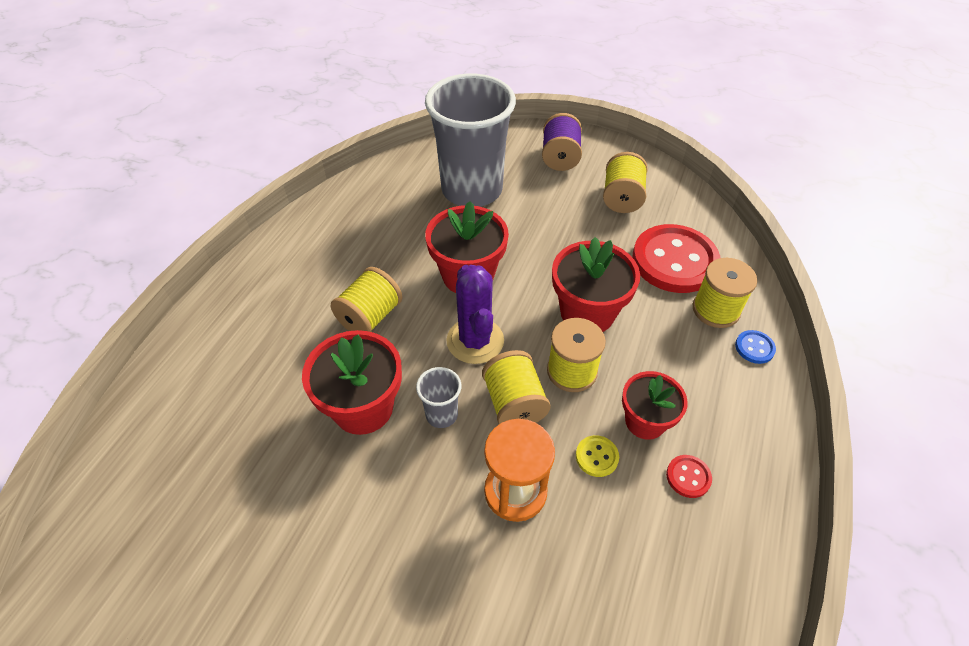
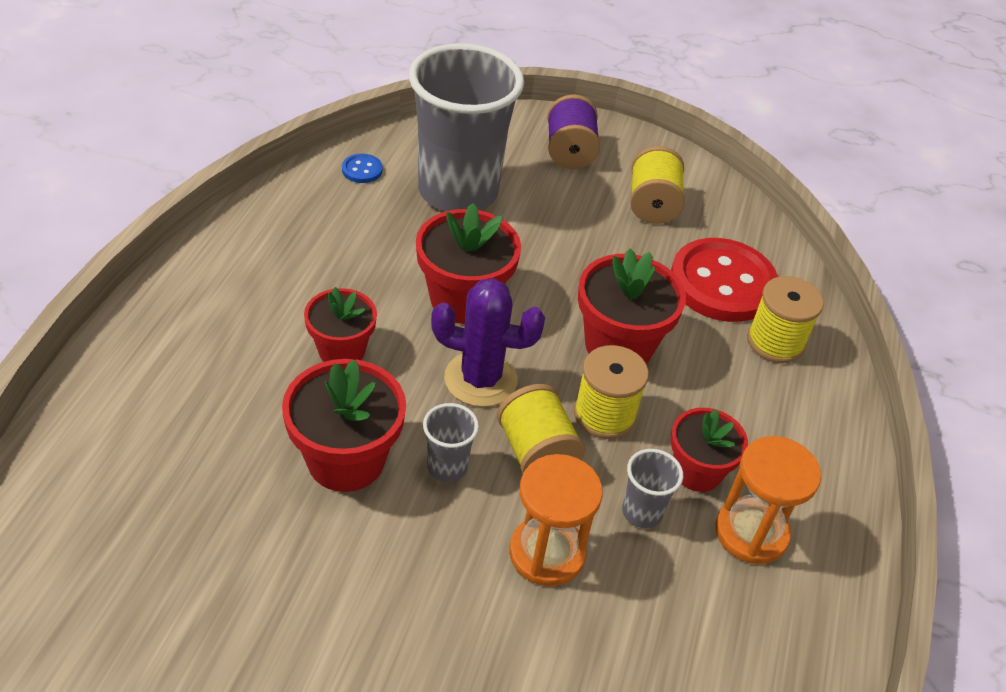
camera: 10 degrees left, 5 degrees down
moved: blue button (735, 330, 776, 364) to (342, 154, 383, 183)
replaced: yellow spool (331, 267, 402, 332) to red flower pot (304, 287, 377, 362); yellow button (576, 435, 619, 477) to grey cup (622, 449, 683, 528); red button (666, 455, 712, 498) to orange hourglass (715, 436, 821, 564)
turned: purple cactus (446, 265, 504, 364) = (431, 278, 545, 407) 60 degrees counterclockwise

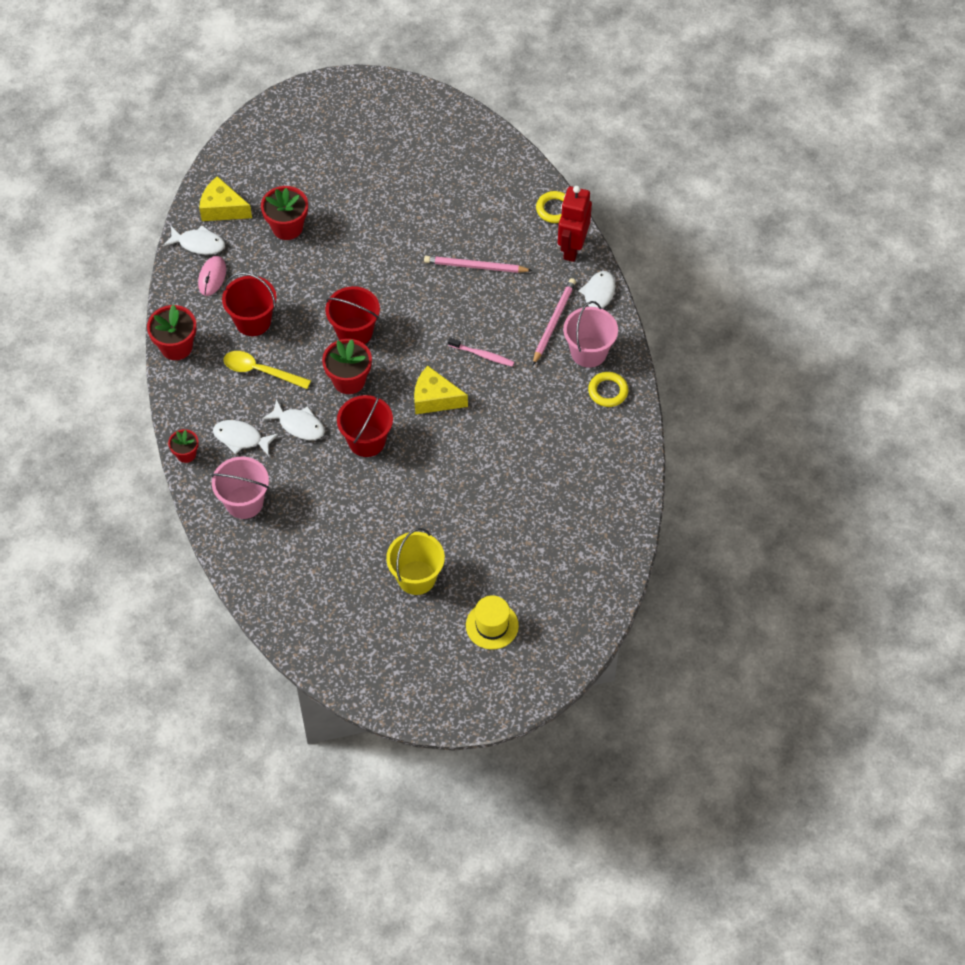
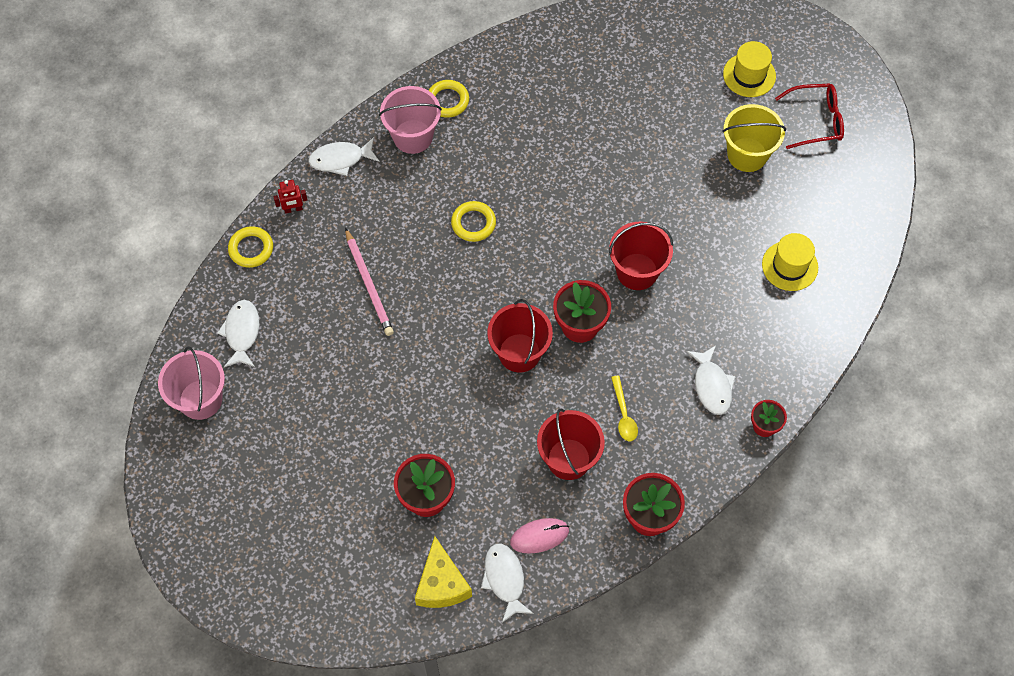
camera: 120 degrees left, 5 degrees up
removed: yellow cheese (414, 366, 468, 414); pink pencil (533, 278, 576, 365)
added: yellow hat (762, 233, 818, 291); red glasses (775, 83, 844, 149)
moved: pink bucket (211, 456, 269, 519) to (158, 346, 225, 420); white fish (262, 399, 325, 440) to (217, 300, 259, 367)
replaced: pink toothbrush (448, 338, 514, 367) to yellow ring (451, 201, 496, 242)
resized: yellow spoon (224, 351, 311, 389) = (611, 376, 638, 441) x0.67; red robot (558, 186, 592, 262) = (273, 180, 307, 214) x0.48

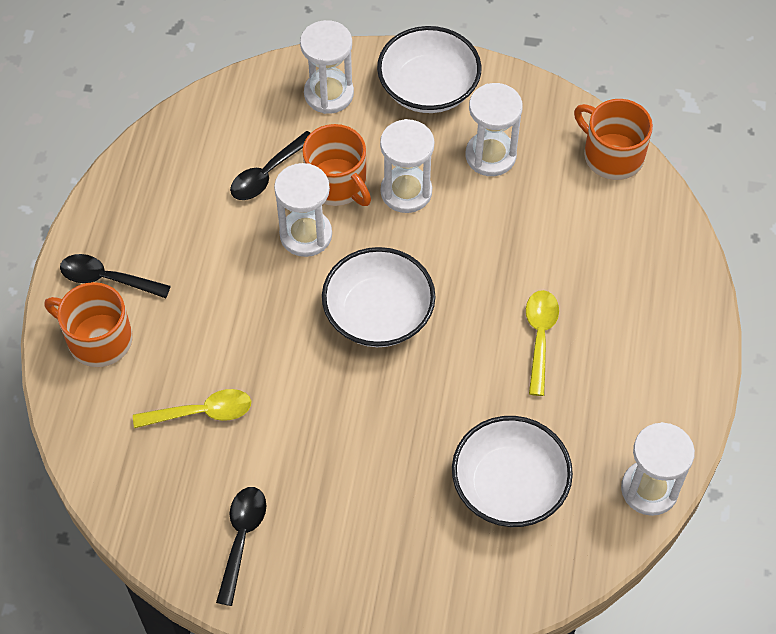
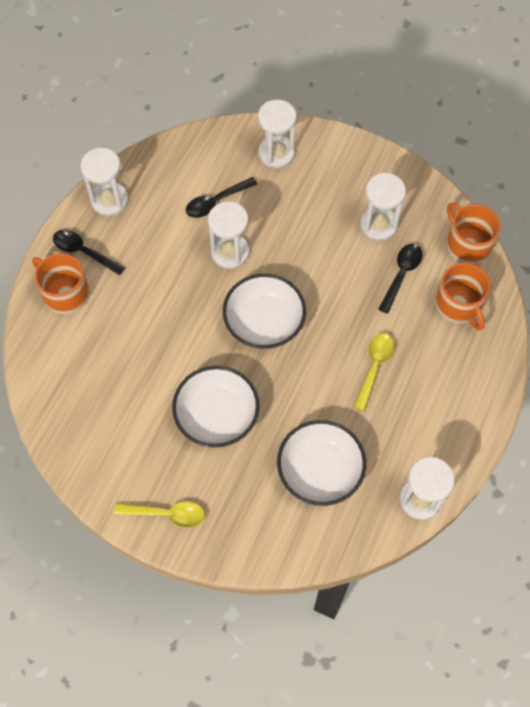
camera: 15 degrees right, 5 degrees up
moved: yellow spoon (133, 389, 251, 428) to (114, 501, 205, 528); black spoon (216, 487, 266, 606) to (378, 244, 423, 314); orange mug (302, 124, 371, 206) to (435, 263, 490, 331); white bowl (377, 26, 482, 113) to (172, 366, 259, 447); white hourglass (380, 119, 434, 213) to (81, 148, 128, 216)

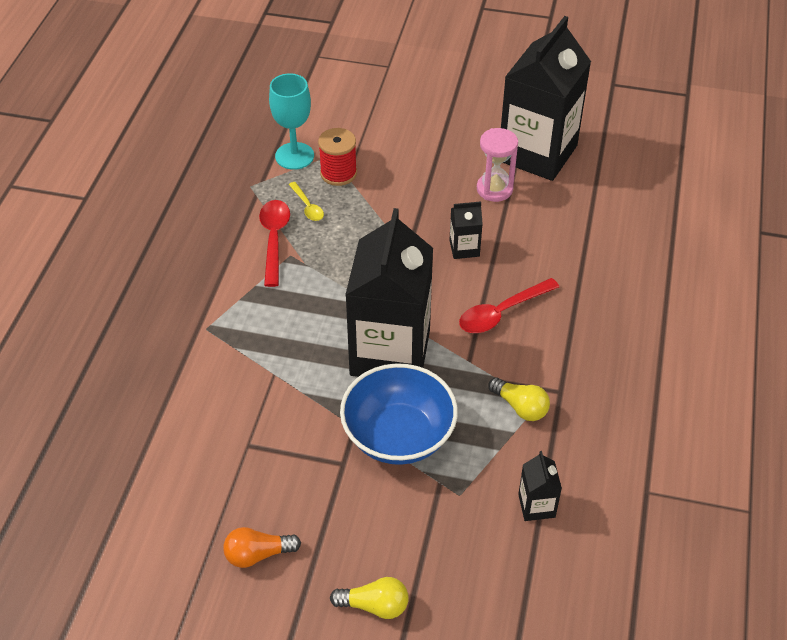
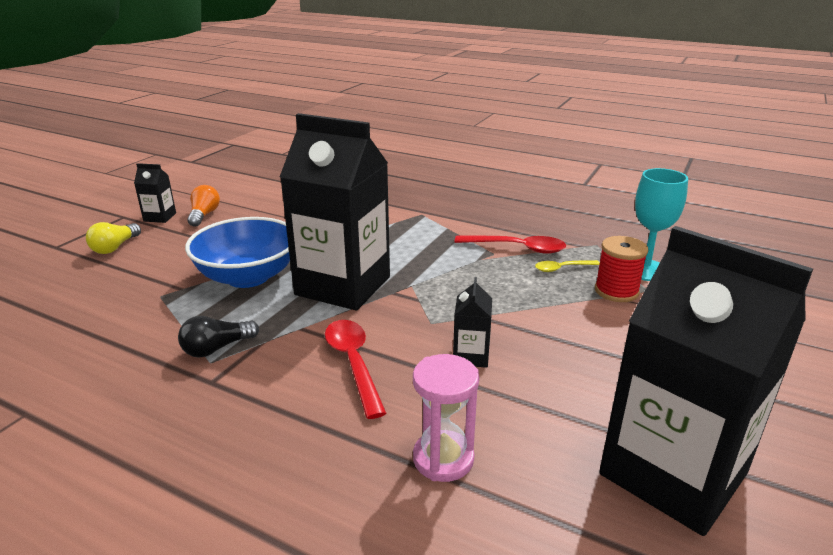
camera: 105 degrees right, 20 degrees down
moved: pink hourglass (477, 128, 518, 202) to (413, 354, 479, 482); black carton (518, 451, 562, 521) to (134, 163, 176, 223)
recoloured: yellow light bulb (488, 377, 550, 421) to black light bulb (178, 316, 259, 358)

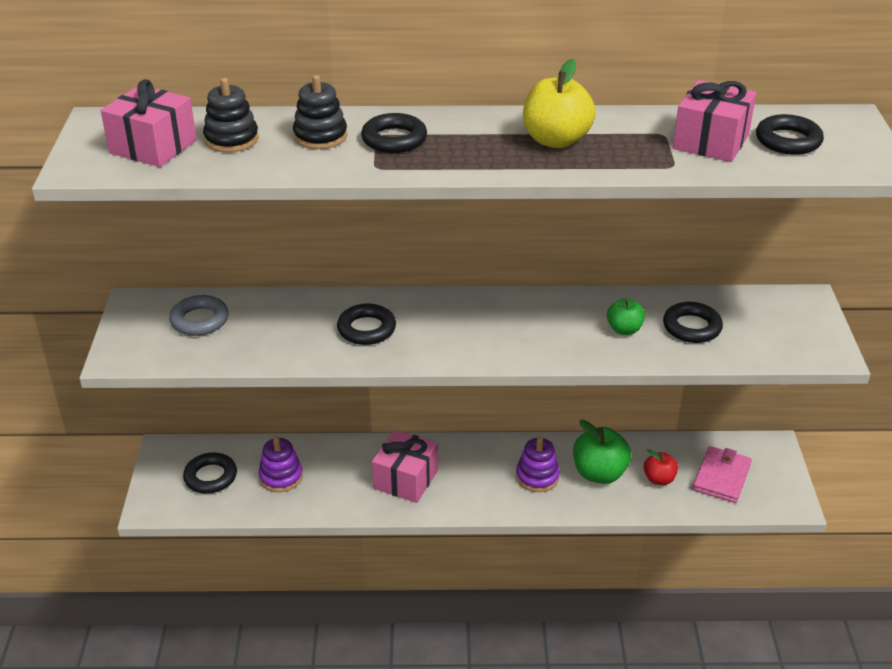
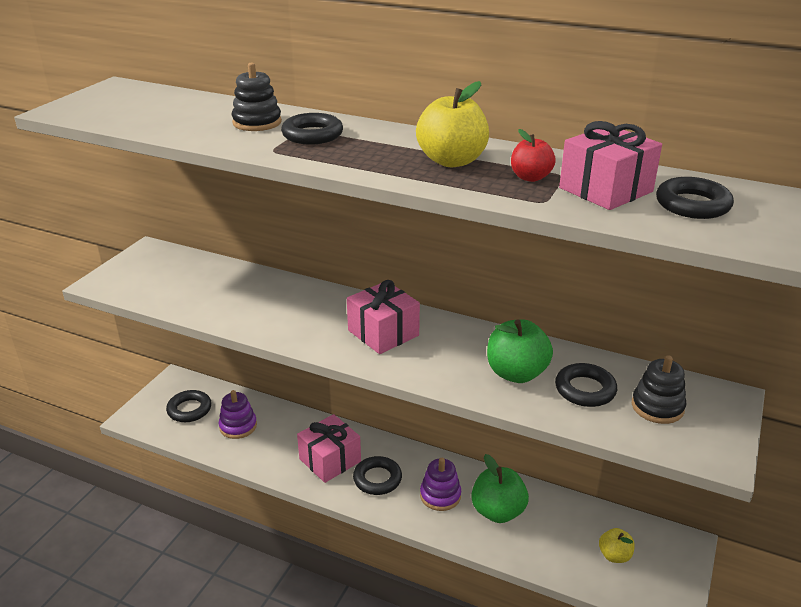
camera: 25 degrees right, 5 degrees down
removed: grey ring (169, 295, 229, 336)
moved: pink gift (101, 79, 197, 167) to (347, 280, 420, 354); black stacking toy (203, 78, 259, 153) to (632, 355, 687, 424); black ring (337, 303, 396, 345) to (353, 456, 402, 495); red apple (644, 449, 678, 485) to (511, 129, 556, 182)
replaced: pink wallet (693, 446, 752, 503) to yellow apple (599, 528, 635, 563)
resized: green apple (607, 298, 645, 335) = (487, 319, 553, 383) x1.71

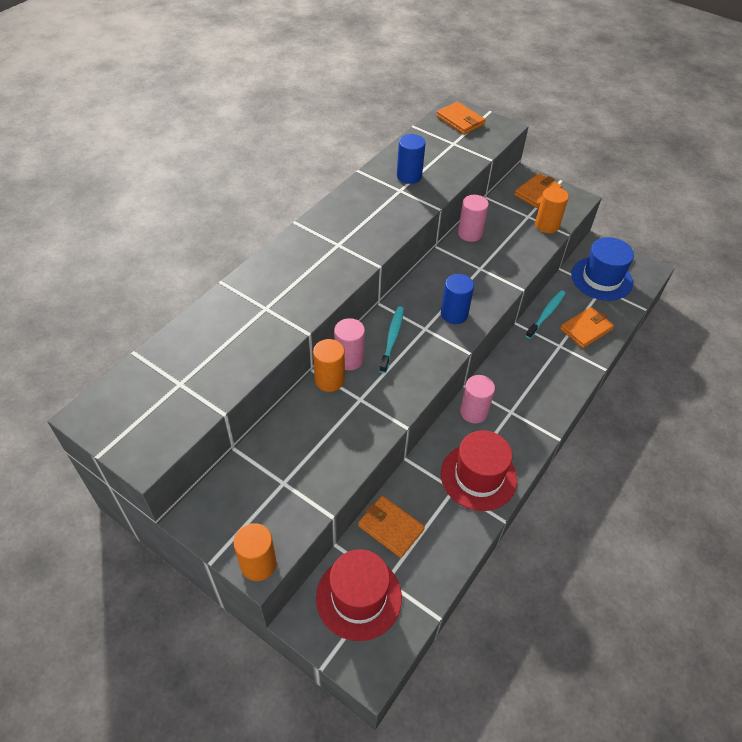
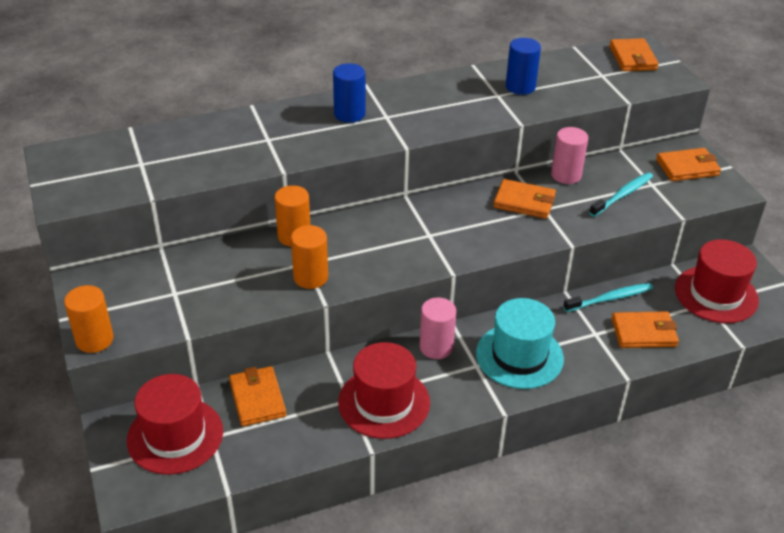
camera: 35 degrees right, 10 degrees down
removed: pink cylinder (334, 318, 365, 370)
added: turquoise hat (476, 298, 564, 389); orange wallet (493, 179, 556, 219)
moved: turquoise toothbrush (379, 306, 404, 373) to (589, 172, 653, 217); blue cylinder (441, 274, 474, 324) to (333, 63, 365, 123); orange cylinder (535, 187, 569, 233) to (291, 225, 328, 289)
recoloured: blue hat (571, 237, 634, 301) to red hat (675, 239, 759, 323)

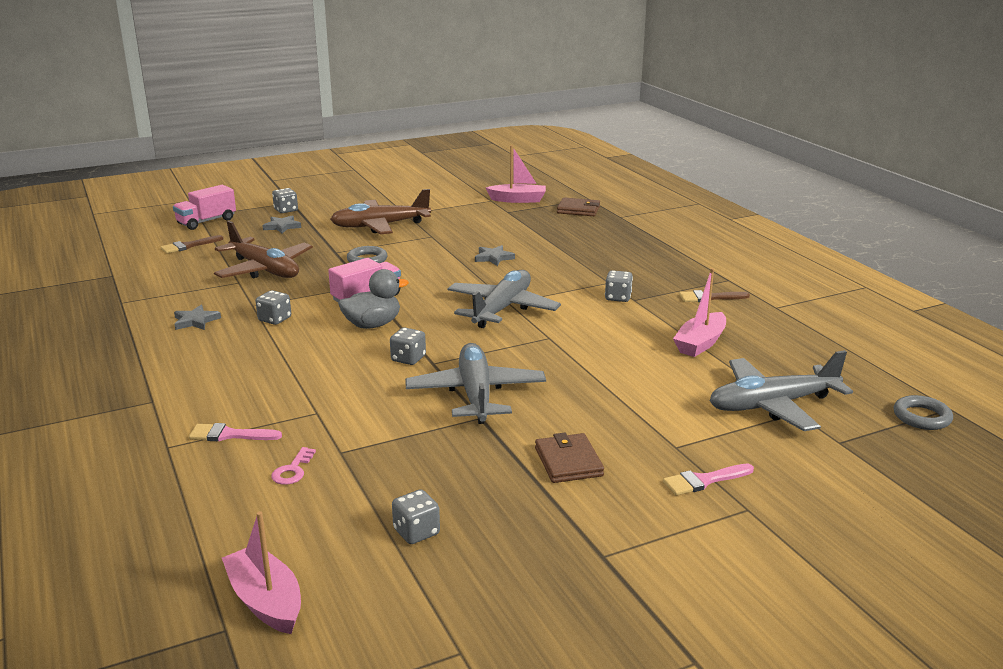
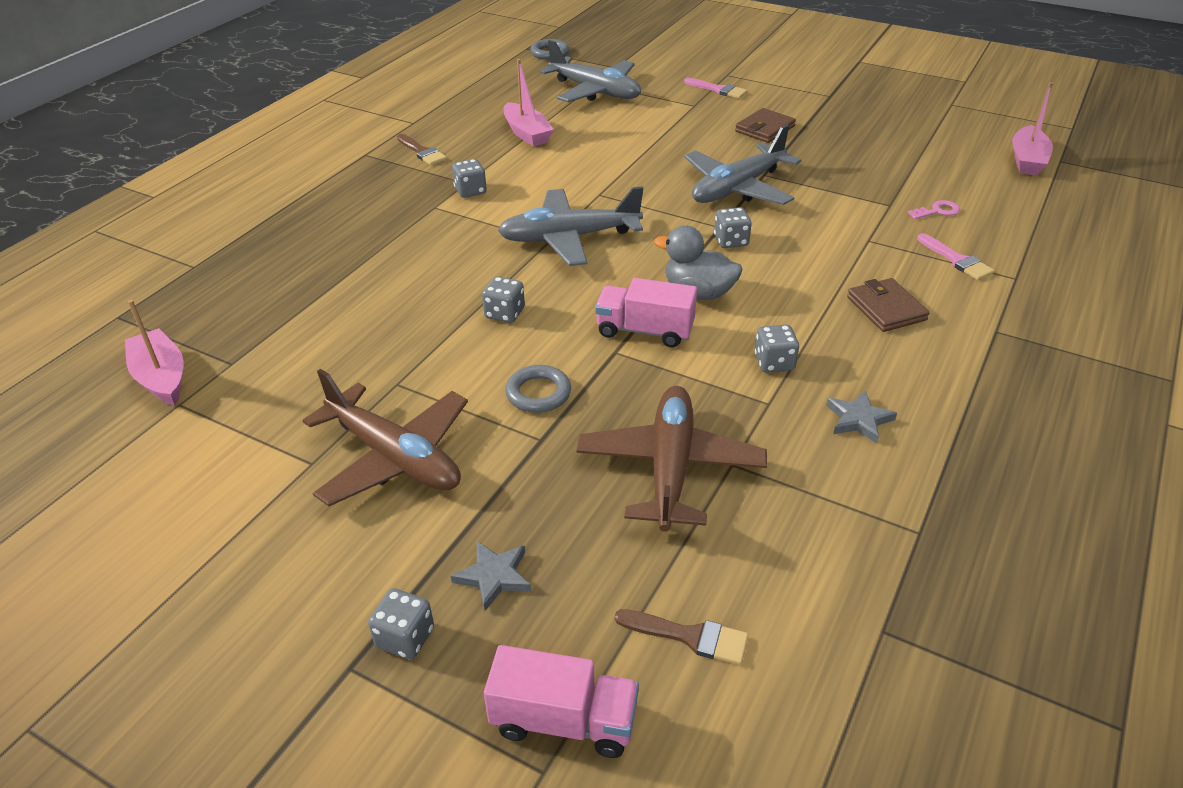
camera: 125 degrees left, 15 degrees up
removed: grey star (475, 245, 515, 266)
moved: grey dice (392, 489, 440, 544) to (482, 276, 525, 323); brown wallet (557, 197, 600, 216) to (847, 278, 930, 332)
turned: pink boat (673, 268, 726, 357) = (504, 59, 554, 147) 60 degrees clockwise

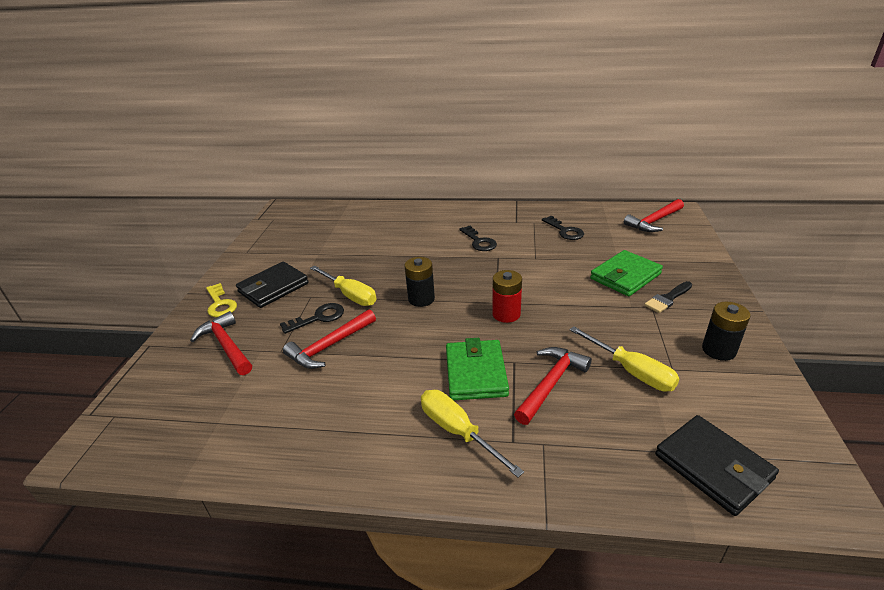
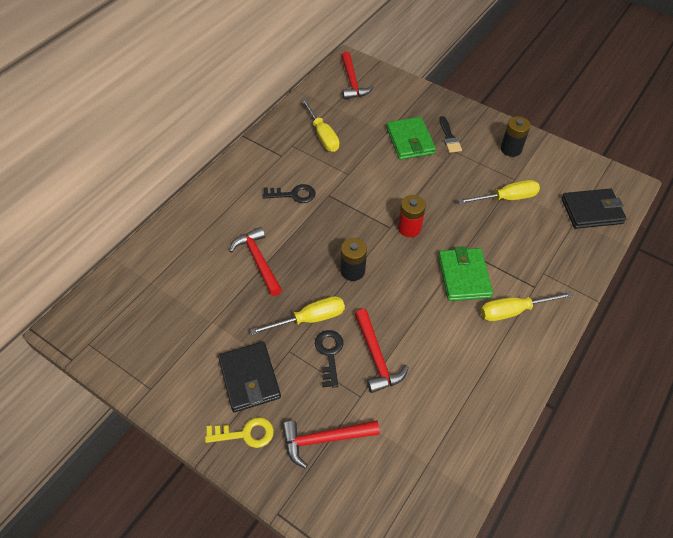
camera: 65 degrees left, 20 degrees up
moved: red hammer (514, 347, 592, 425) to (229, 227, 282, 296)
replaced: black key (542, 216, 584, 240) to yellow screwdriver (301, 99, 339, 152)
turned: green wallet (446, 338, 509, 400) = (438, 246, 493, 301) 60 degrees clockwise

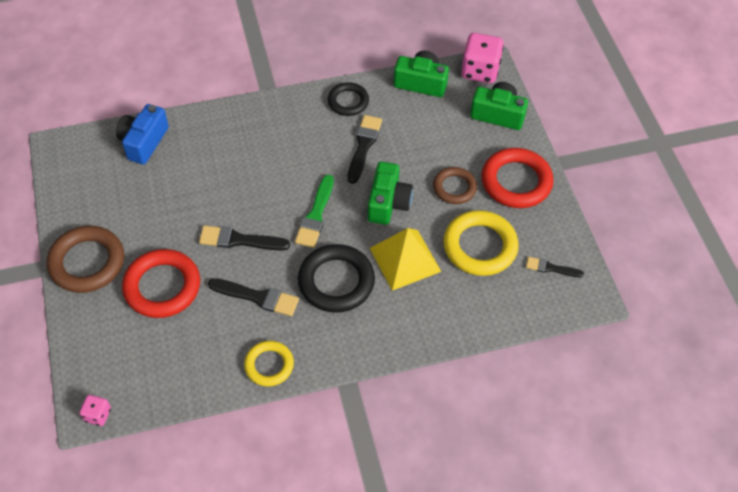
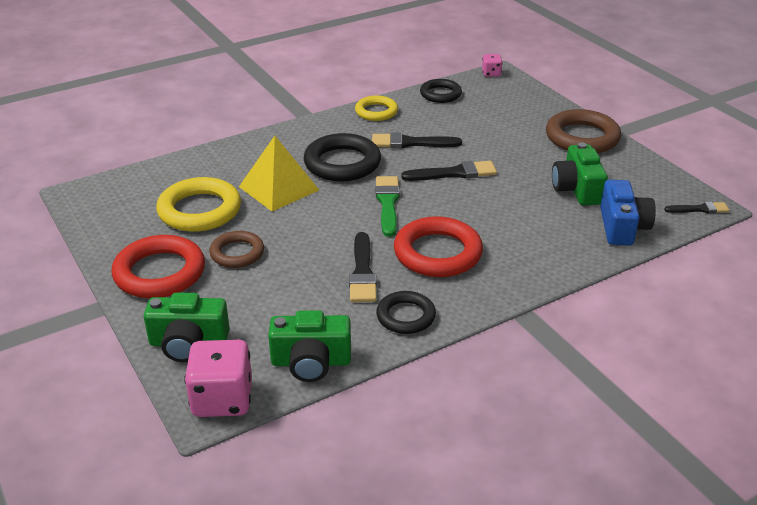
camera: 165 degrees right, 20 degrees down
added: black ring (420, 79, 462, 103)
moved: red ring (122, 249, 200, 318) to (394, 216, 483, 277); green camera (368, 162, 413, 225) to (552, 142, 608, 205); black brush (526, 257, 584, 277) to (664, 202, 729, 213)

